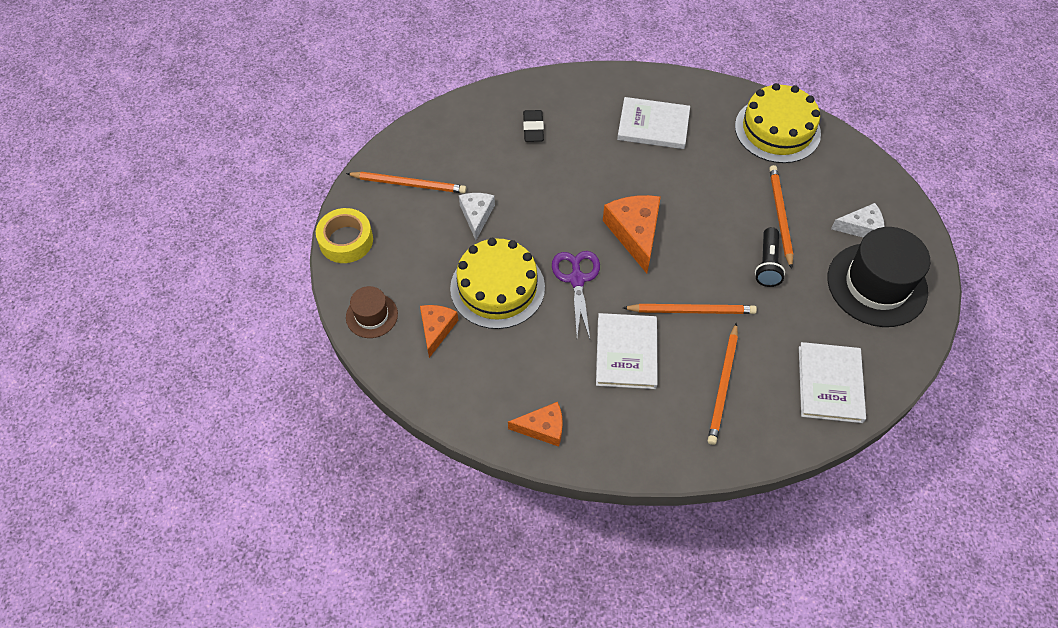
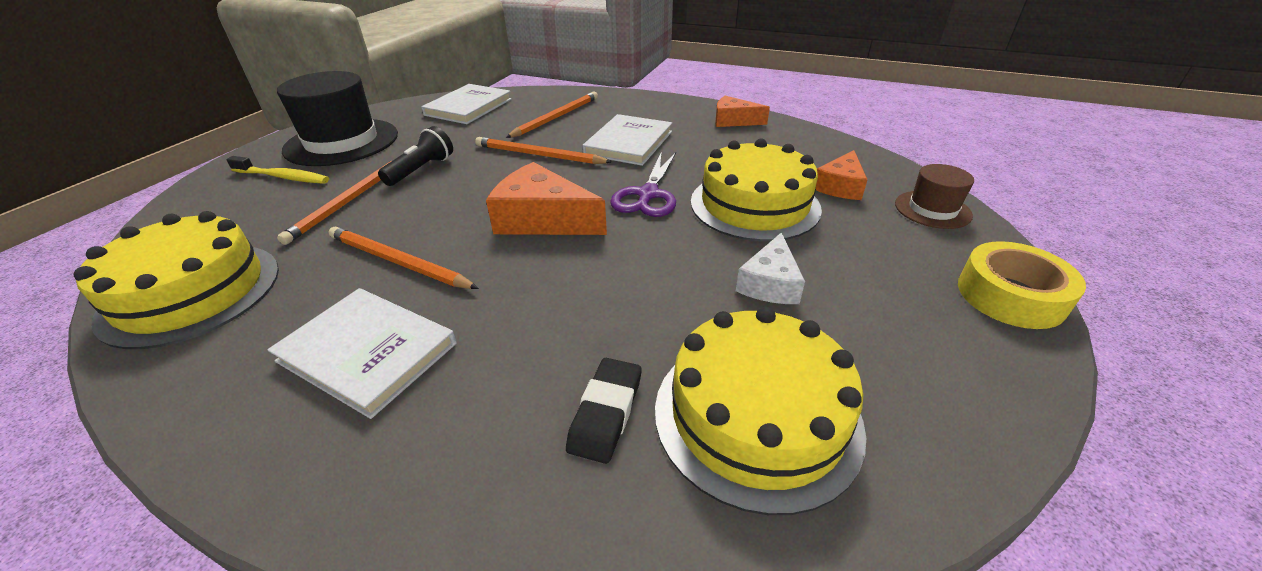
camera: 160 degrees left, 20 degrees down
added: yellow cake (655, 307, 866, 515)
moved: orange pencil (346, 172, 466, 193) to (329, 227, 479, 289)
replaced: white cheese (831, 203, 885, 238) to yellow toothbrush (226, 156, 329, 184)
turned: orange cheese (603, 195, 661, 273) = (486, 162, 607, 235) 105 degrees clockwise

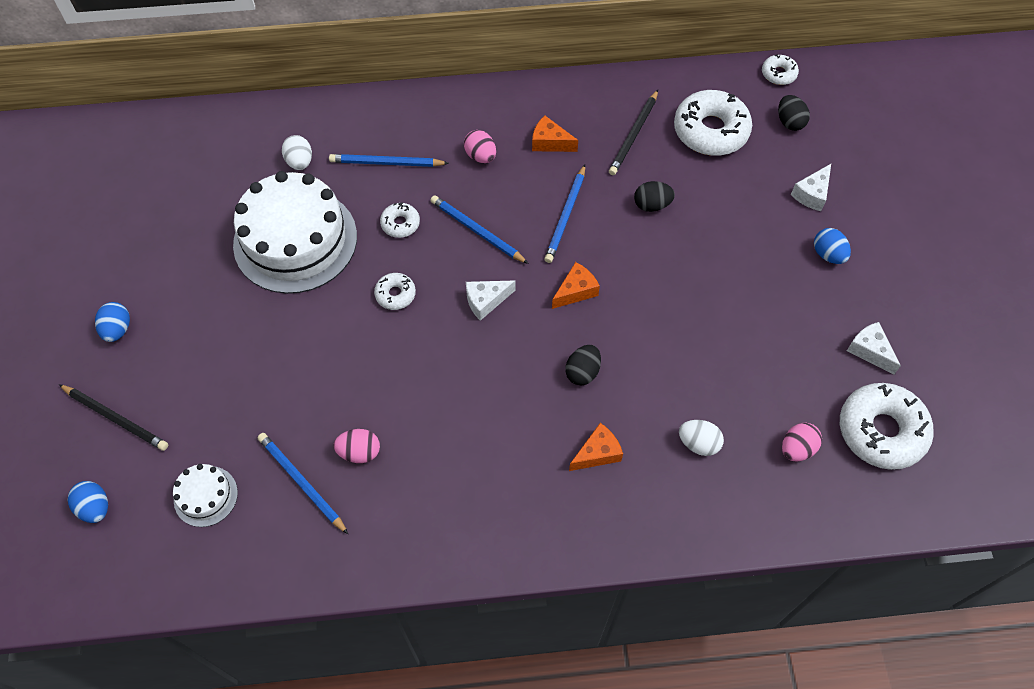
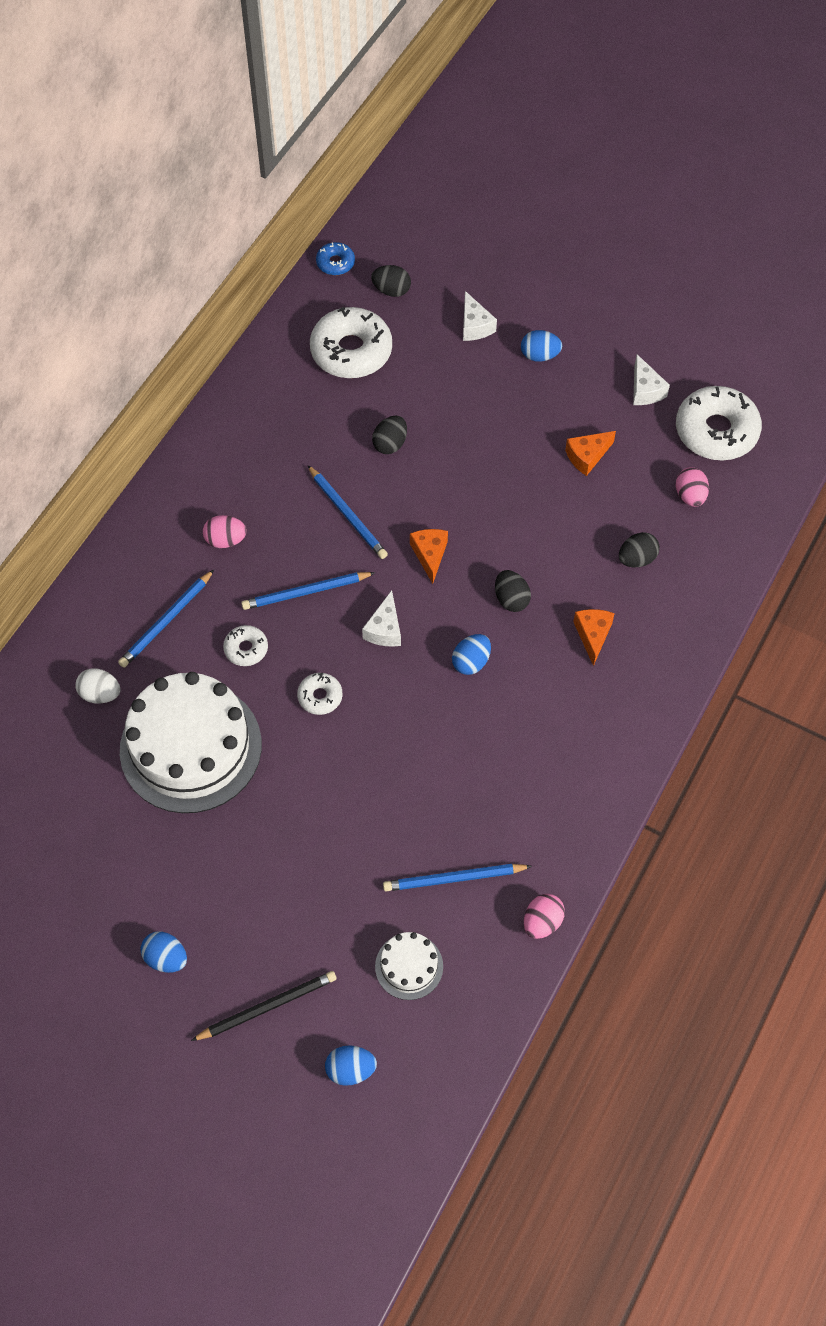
camera: 55 degrees left, 0 degrees up
removed: black pencil (609, 90, 658, 175)
added: blue egg (452, 634, 491, 675)
moved: pink egg (333, 429, 380, 463) to (524, 894, 565, 939); orange cheese (532, 116, 578, 152) to (565, 431, 616, 476)
recoloured: white egg (679, 420, 724, 456) to black egg (619, 532, 660, 568); white donut (762, 54, 799, 85) to blue donut (316, 242, 355, 275)
turned: white cheese (847, 322, 901, 375) = (633, 354, 670, 405) 105 degrees counterclockwise

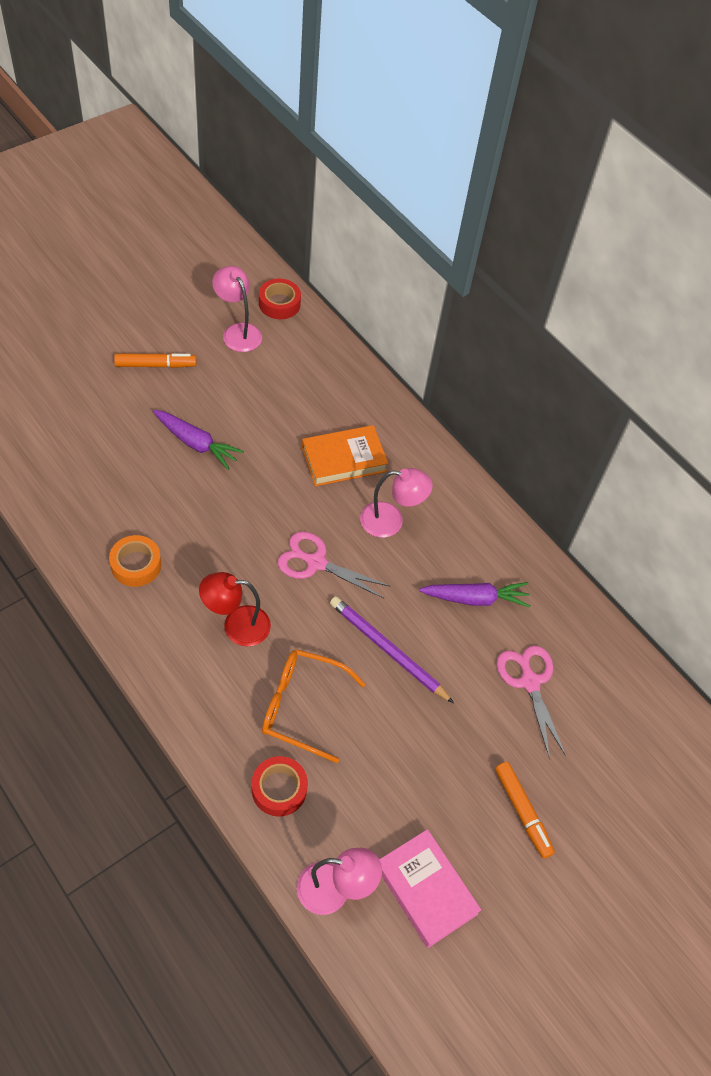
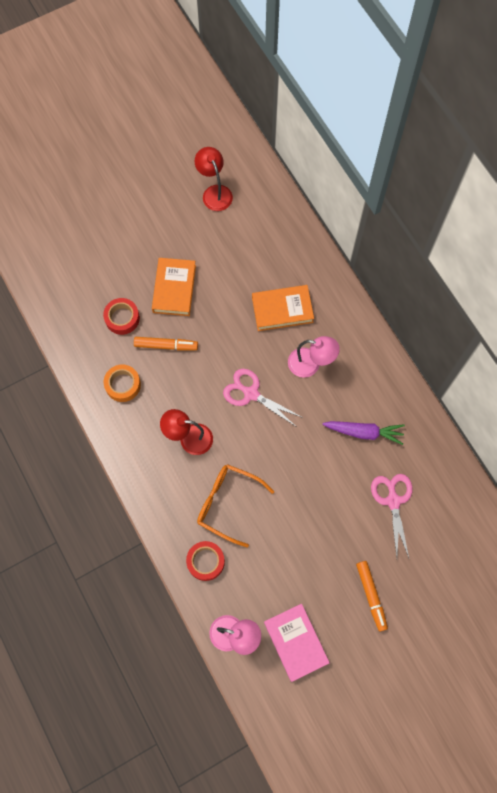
camera: 15 degrees right, 15 degrees up
removed: purple pencil (330, 597, 454, 703)
moved: orange marker (114, 353, 196, 368) to (134, 337, 198, 351); red tape (259, 279, 301, 319) to (103, 298, 140, 335)
replaced: purple carrot (153, 410, 244, 470) to orange book (152, 258, 196, 316)
recoloured: pink lamp (212, 266, 262, 352) to red lamp (195, 147, 233, 211)

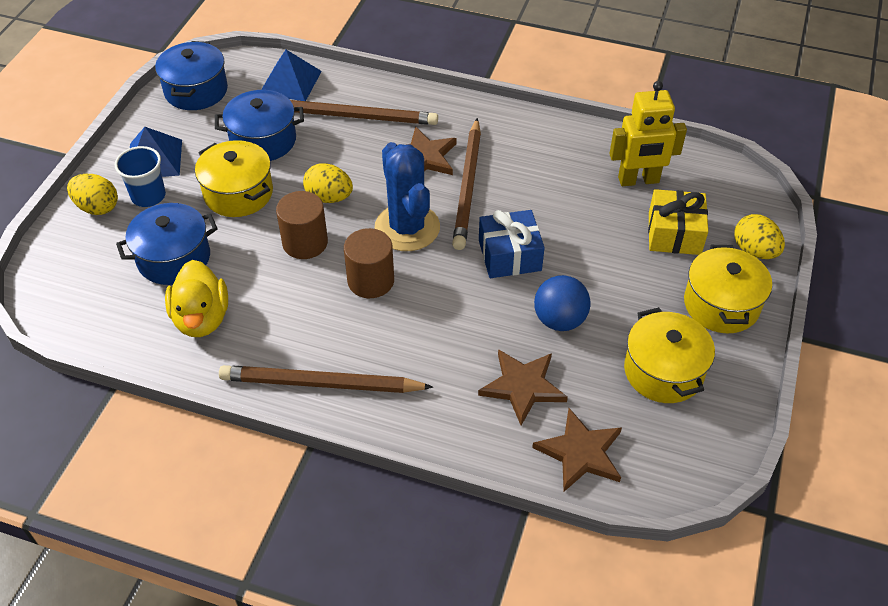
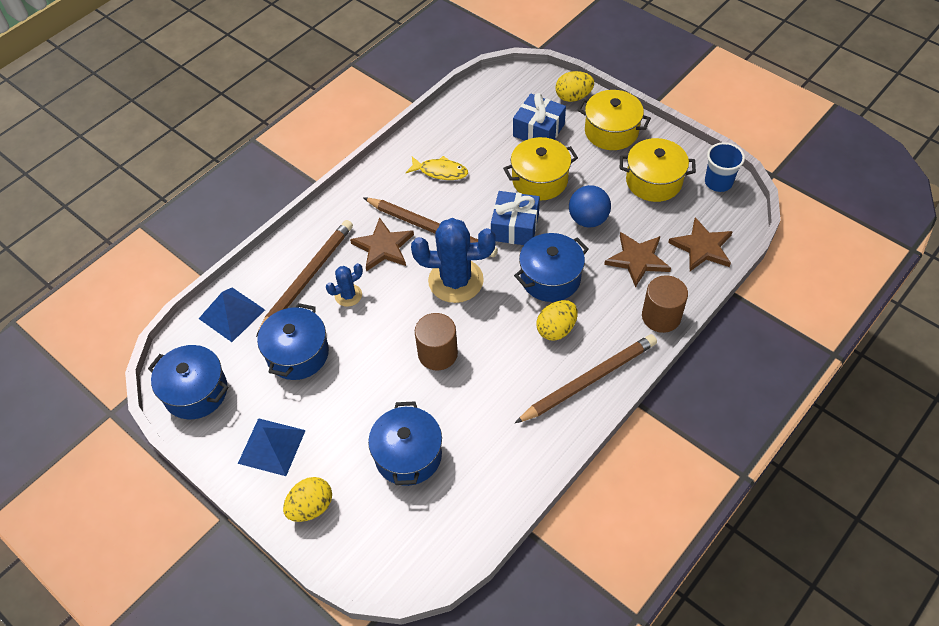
camera: 65 degrees left, 5 degrees up
removed: yellow duck (165, 260, 228, 337); yellow robot (609, 81, 687, 186)
added: blue cactus (326, 263, 363, 307); yellow fish (406, 156, 468, 180); blue pot (514, 233, 589, 302)
moved: blue cup (115, 146, 166, 207) to (705, 142, 745, 192); yellow pot (195, 140, 273, 217) to (503, 137, 578, 201); yellow egg (303, 163, 353, 203) to (536, 300, 577, 341); brown cylinder (344, 228, 394, 298) to (642, 275, 688, 333)
recoloured: yellow gift (648, 189, 708, 255) to blue gift (513, 93, 566, 141)
turned: brown pencil (219, 365, 433, 393) = (515, 334, 657, 423) 150 degrees counterclockwise

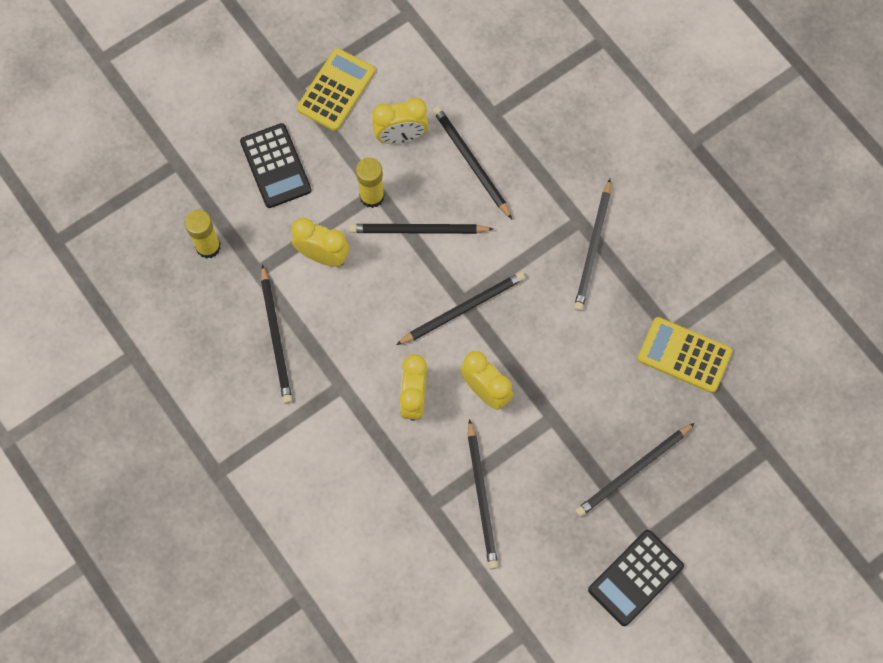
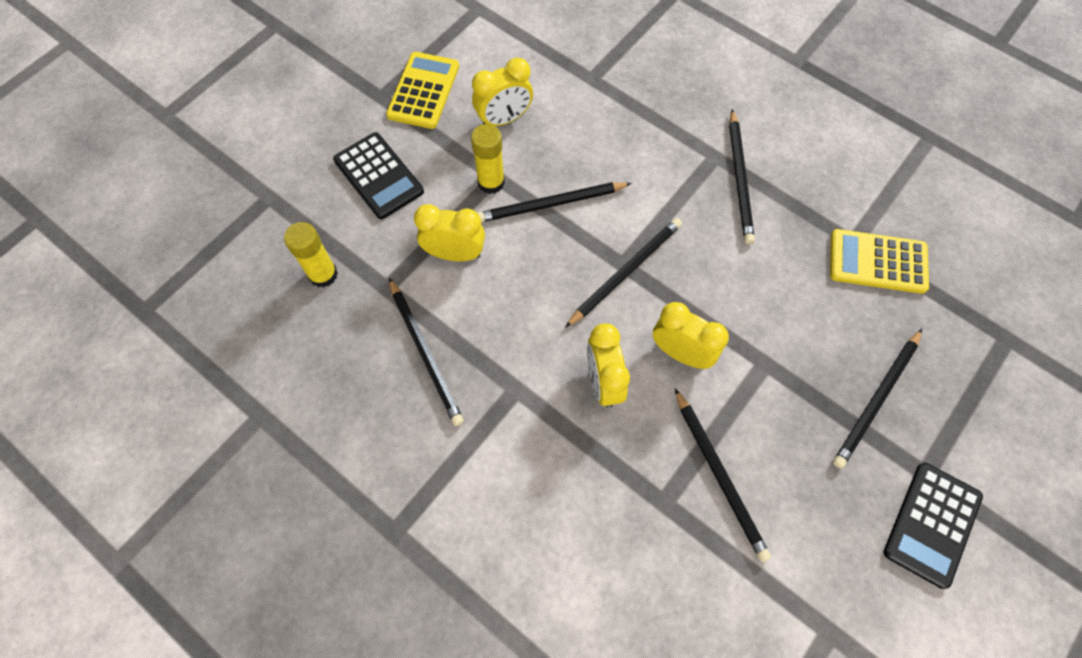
camera: 15 degrees left, 5 degrees down
removed: black pencil (433, 106, 512, 219)

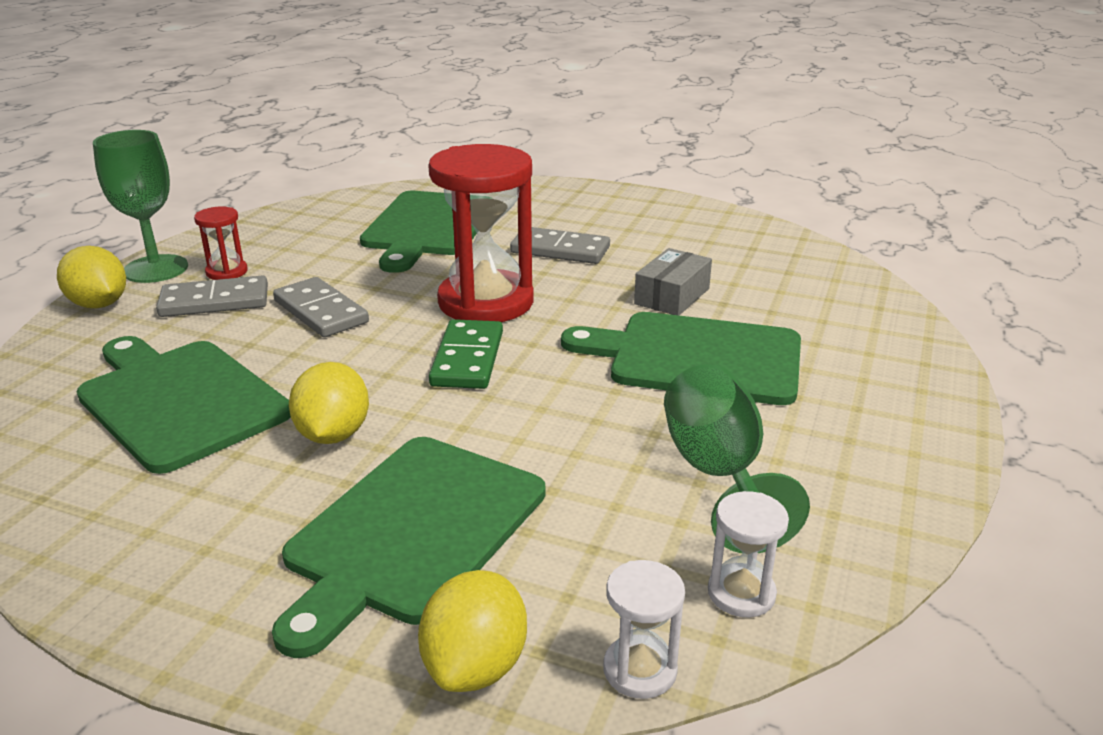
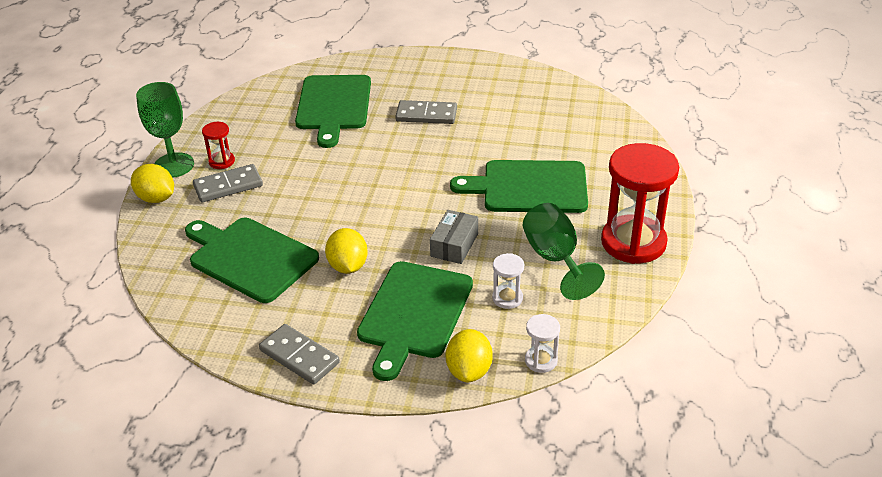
camera: 10 degrees left, 10 degrees up
removed: green domino (429, 319, 503, 389)
moved: grey domino (273, 277, 369, 337) to (259, 324, 340, 385); red hourglass (428, 144, 534, 322) to (601, 143, 679, 264); grey box (634, 248, 712, 315) to (430, 210, 478, 264); white hourglass (708, 491, 789, 618) to (492, 253, 524, 309)

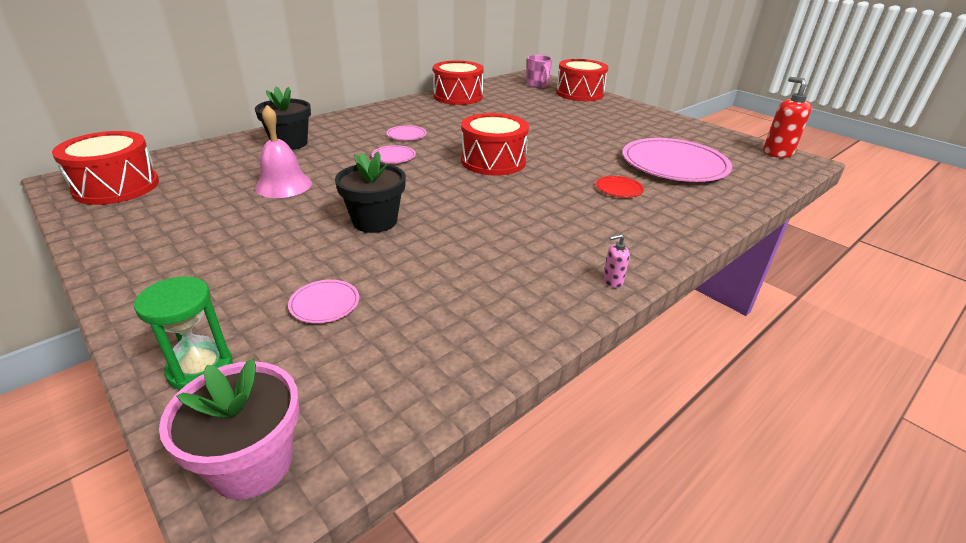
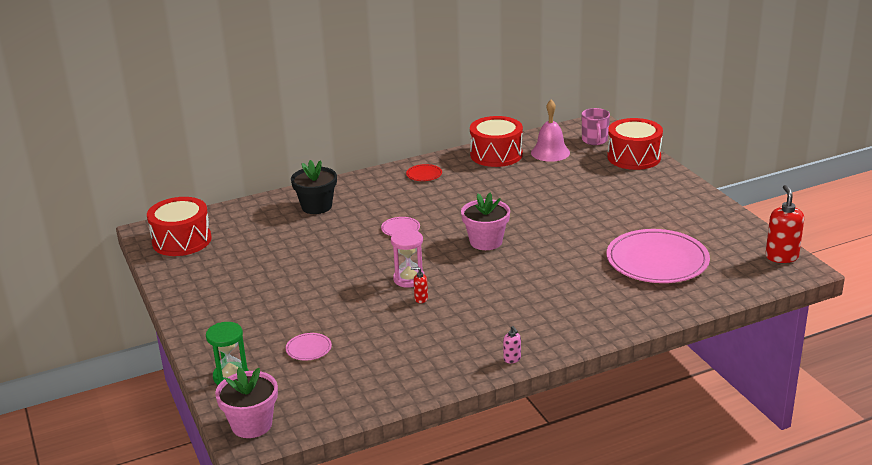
camera: 20 degrees right, 5 degrees down
removed: black flower pot (335, 151, 406, 233); pink plate (386, 125, 427, 140)
added: pink hourglass (391, 229, 424, 288); red soap dispenser (411, 267, 428, 303)
moved: pink bell (255, 105, 312, 198) to (531, 100, 570, 162); red plate (596, 176, 644, 198) to (406, 164, 442, 181)
replaced: red drum (461, 113, 529, 176) to pink flower pot (461, 193, 510, 250)
turned: pink soap dispenser (603, 234, 630, 288) = (503, 326, 521, 363) 120 degrees counterclockwise

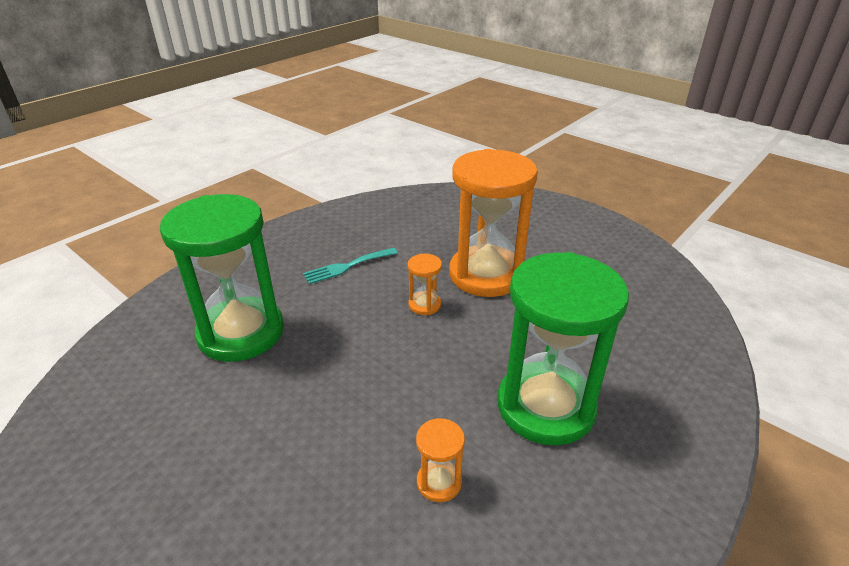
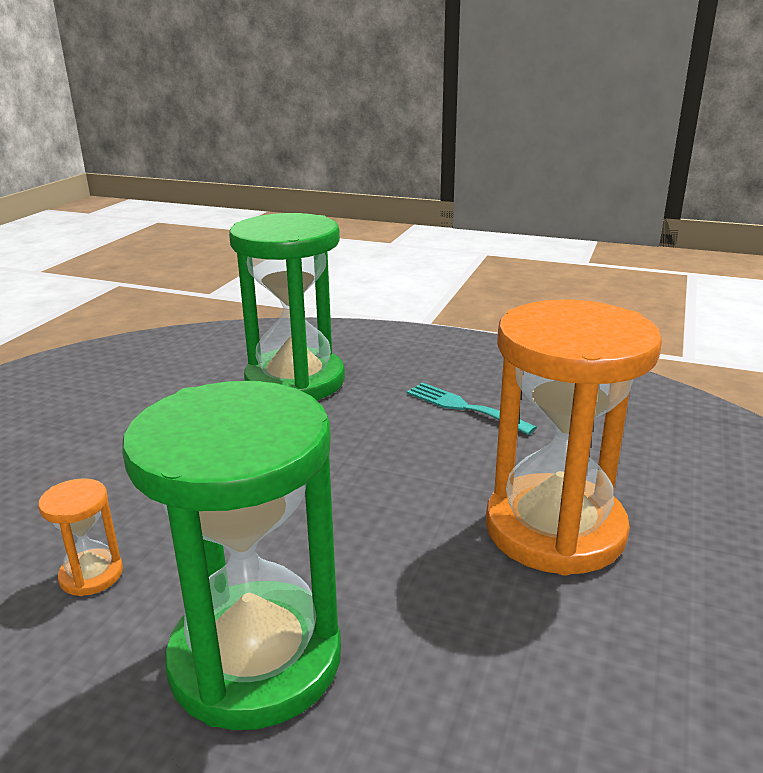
camera: 70 degrees right, 10 degrees down
removed: orange hourglass (408, 254, 442, 315)

